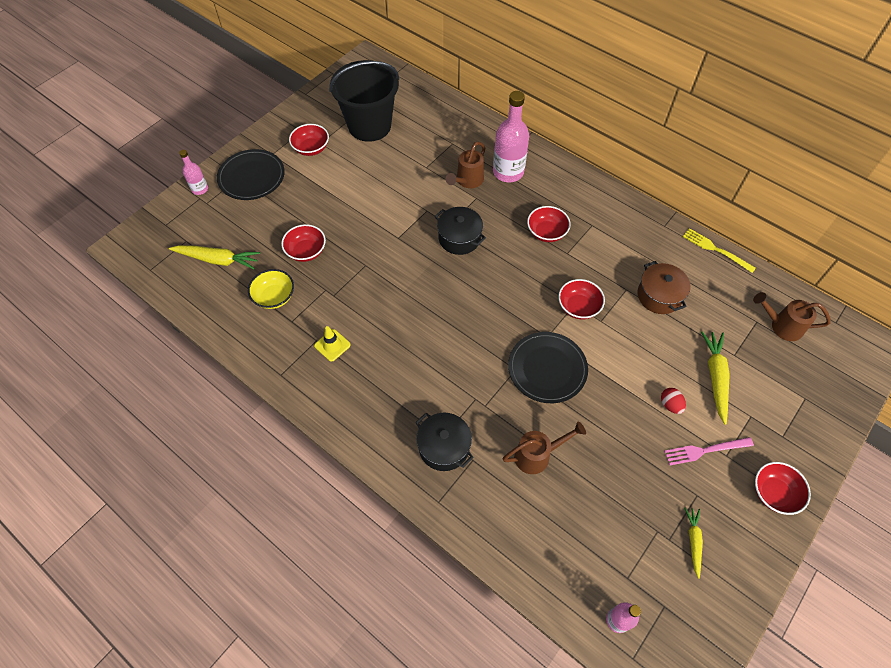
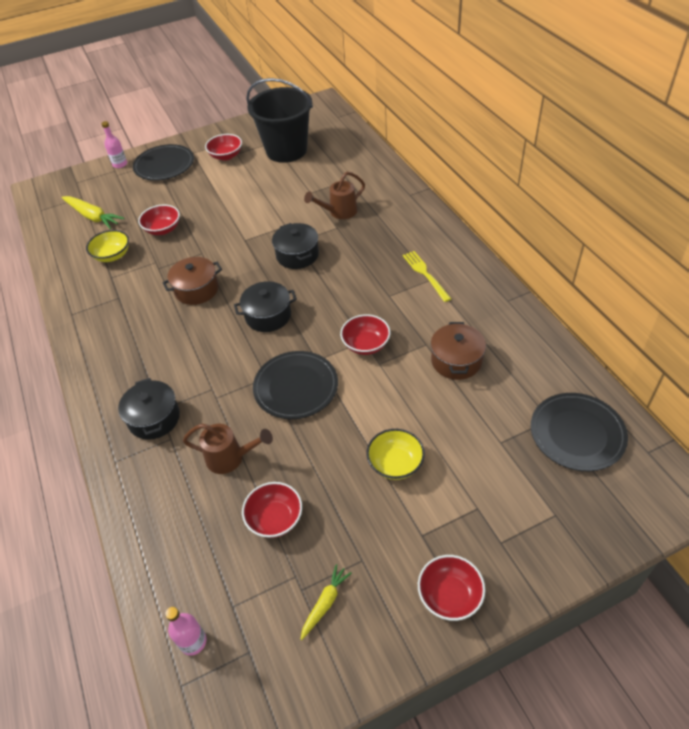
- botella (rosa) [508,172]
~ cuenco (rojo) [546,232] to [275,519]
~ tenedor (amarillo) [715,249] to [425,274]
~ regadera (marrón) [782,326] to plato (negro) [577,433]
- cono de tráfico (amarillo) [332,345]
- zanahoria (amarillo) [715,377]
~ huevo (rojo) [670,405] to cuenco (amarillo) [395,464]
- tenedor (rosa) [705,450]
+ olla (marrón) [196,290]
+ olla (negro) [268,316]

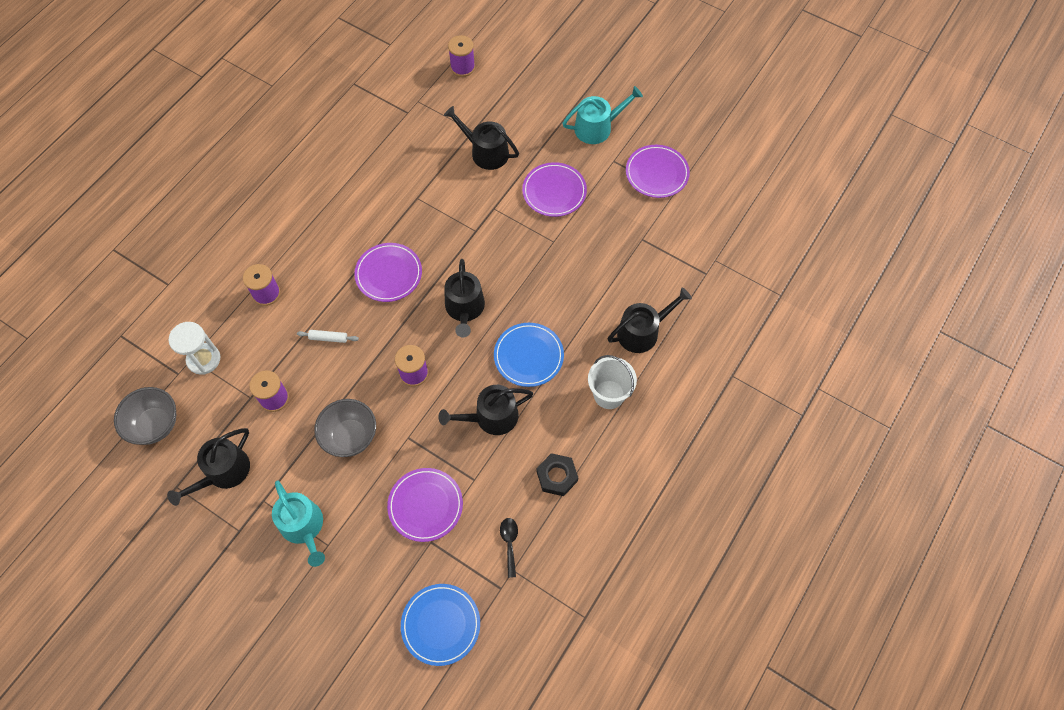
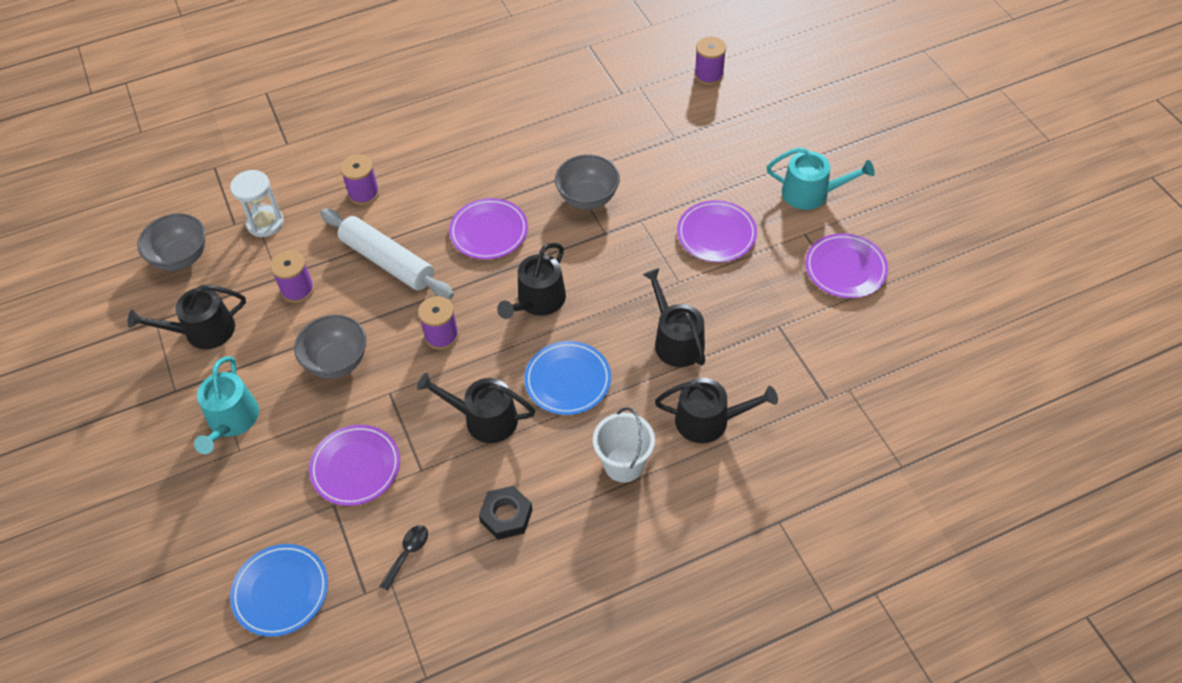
~ regadera (negro) [485,152] to [676,340]
~ rodillo (blanco) [328,338] = [388,261] x2.48
+ cuenco (gris) [588,198]

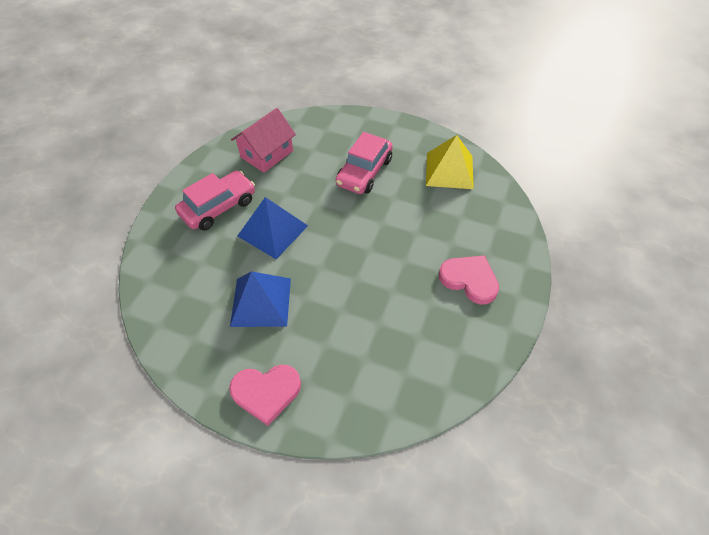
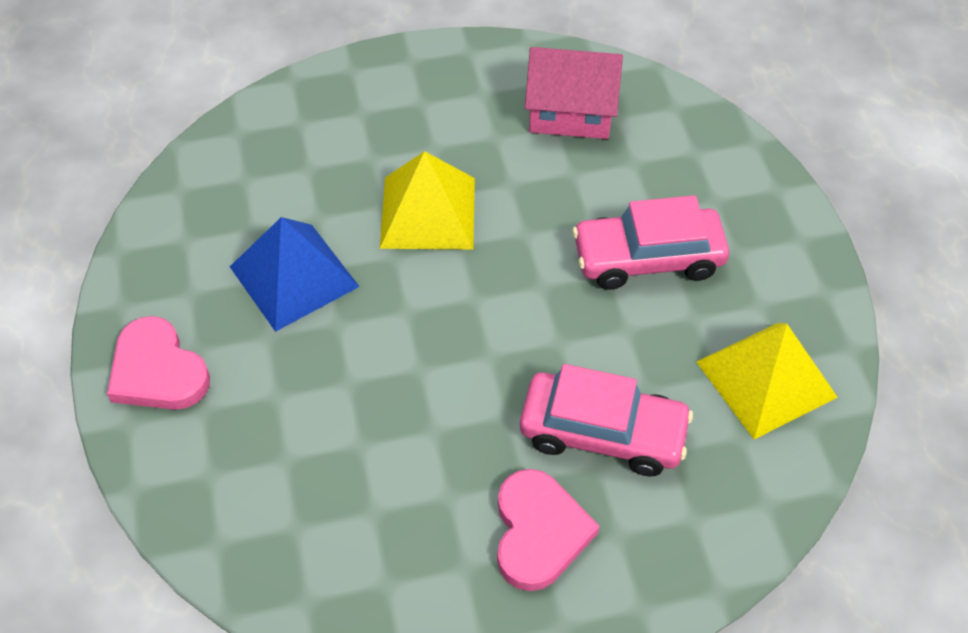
~ coche (rosa) [219,207] to [603,433]
~ pirámide (azul) [272,230] to pirámide (amarillo) [428,212]

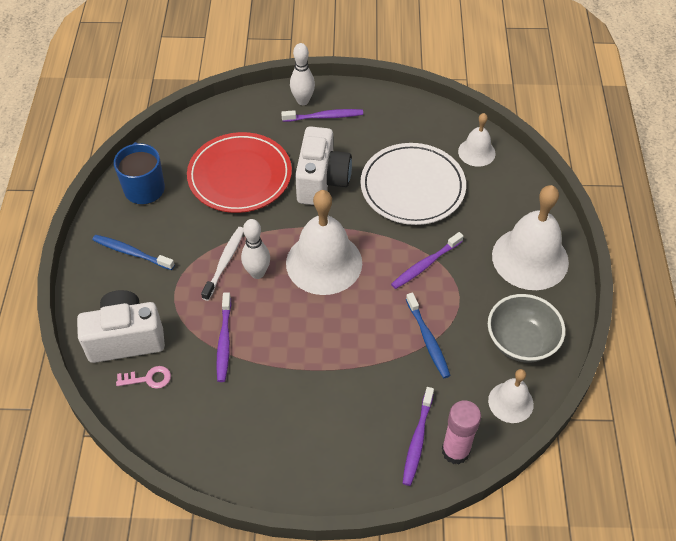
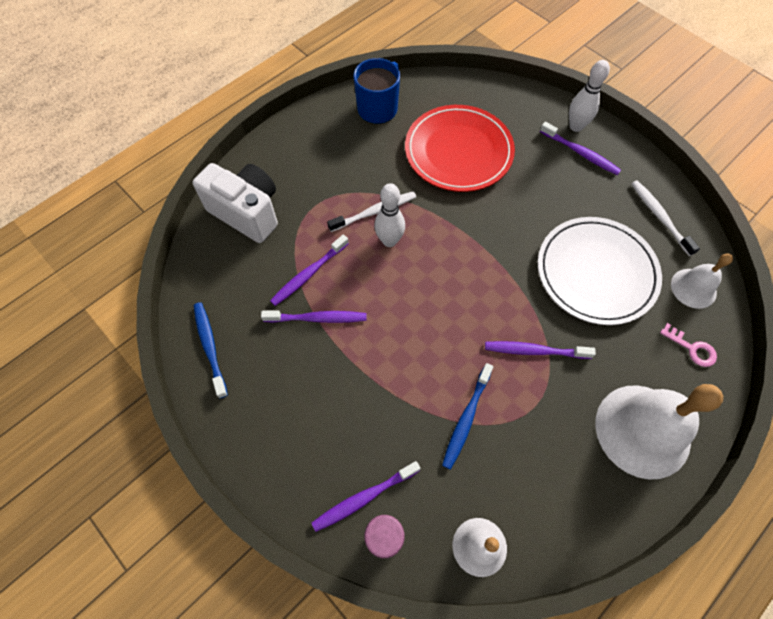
- cámara (blanco) [322,181]
- campana (blanco) [324,263]
~ cepillo de dientes (azul) [131,253] to [210,347]
- cuenco (gris) [521,342]
~ llave (rosa) [148,379] to [691,348]
+ cepillo de dientes (blanco) [659,216]
+ cepillo de dientes (morado) [317,318]

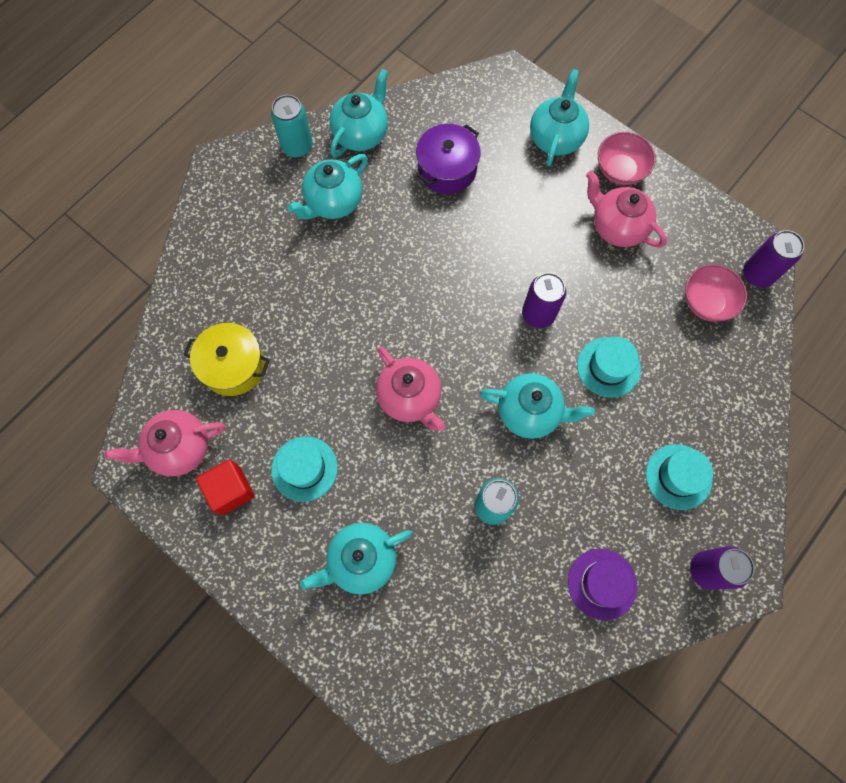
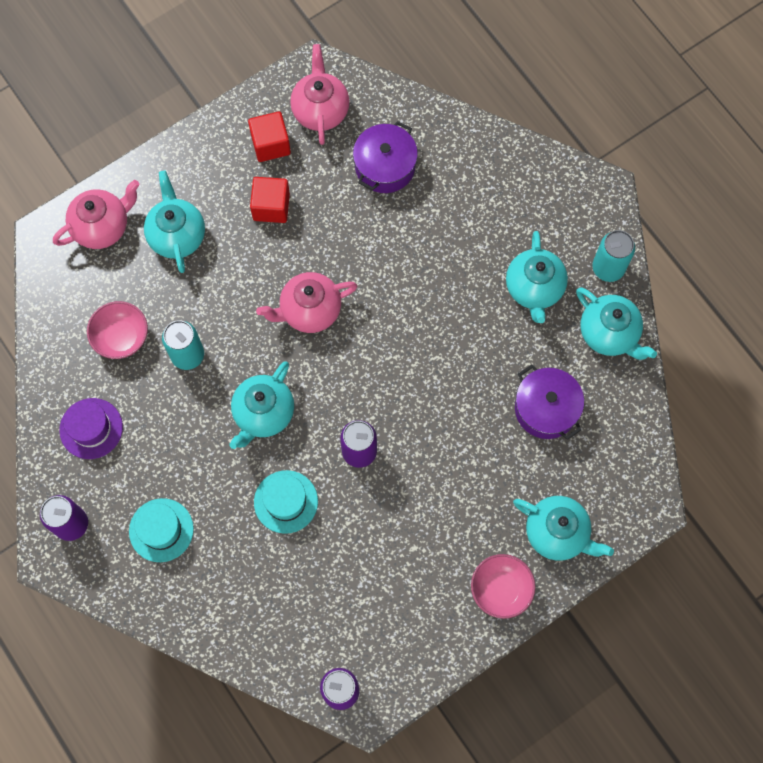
~ tetera (turquesa) [333,202] = [534,288] 150 degrees counterclockwise
~ tetera (rosa) [617,227] to [102,227]
~ cuenco (rosa) [706,302] to [121,337]
~ olla (amarillo) [233,366] to olla (morado) [385,166]
~ sombrero (turquesa) [304,468] to cubo (rojo) [271,207]

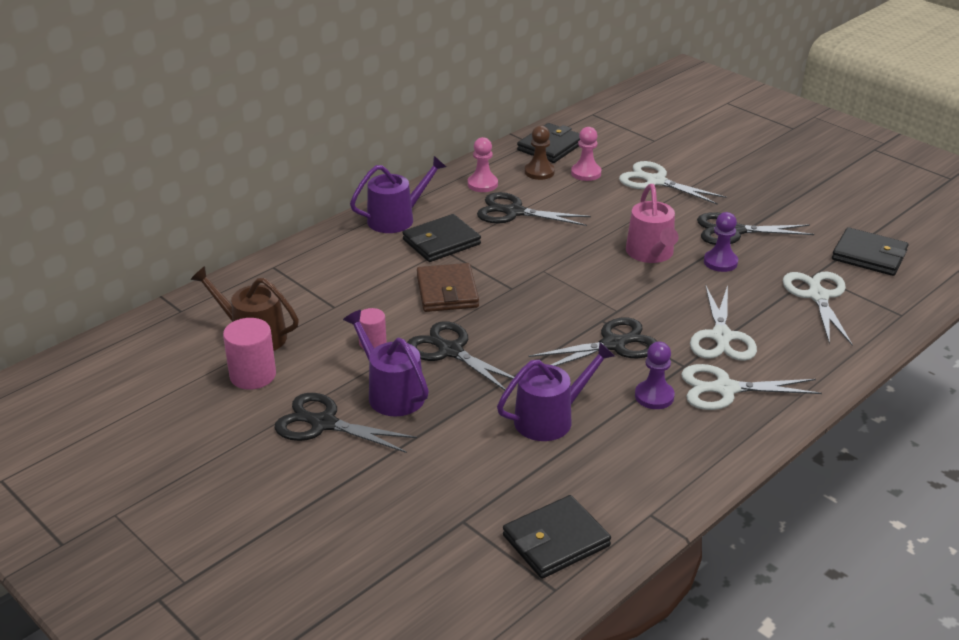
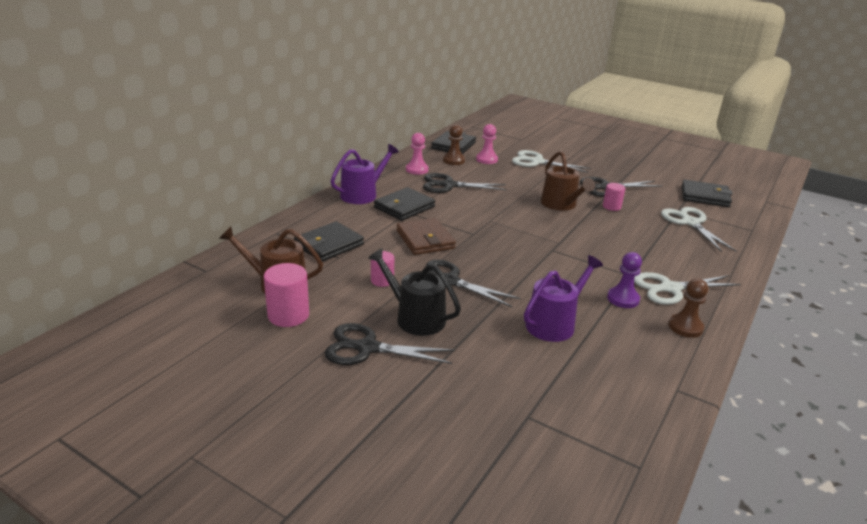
~ regadera (rosa) [651,253] to regadera (marrón) [561,204]
~ peón (morado) [720,262] to cilindro (rosa) [611,207]
- tijeras (blanco) [721,337]
~ regadera (morado) [391,393] to regadera (negro) [415,317]
- tijeras (negro) [613,344]
~ cartera (negro) [556,540] to [329,245]
+ peón (marrón) [685,327]

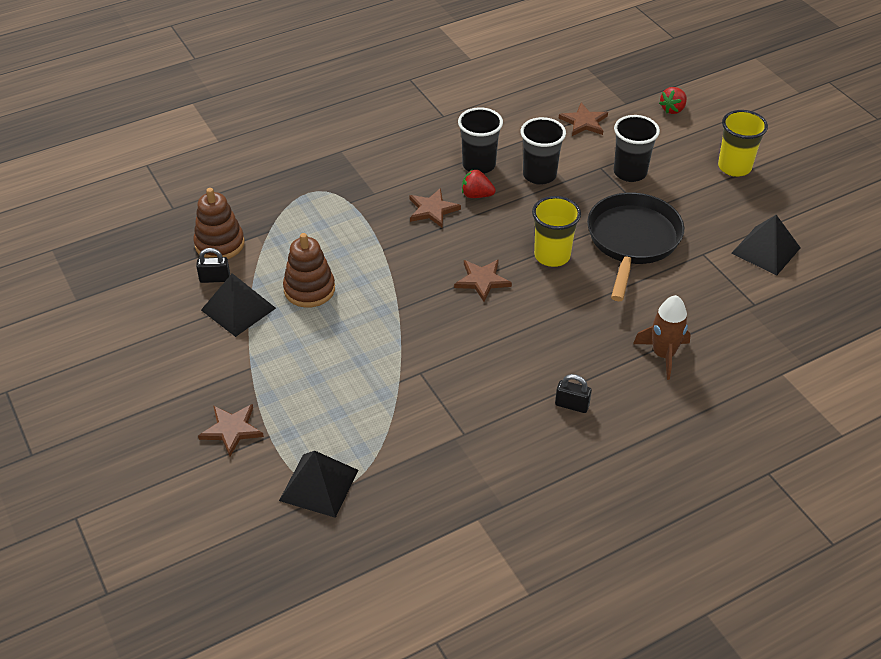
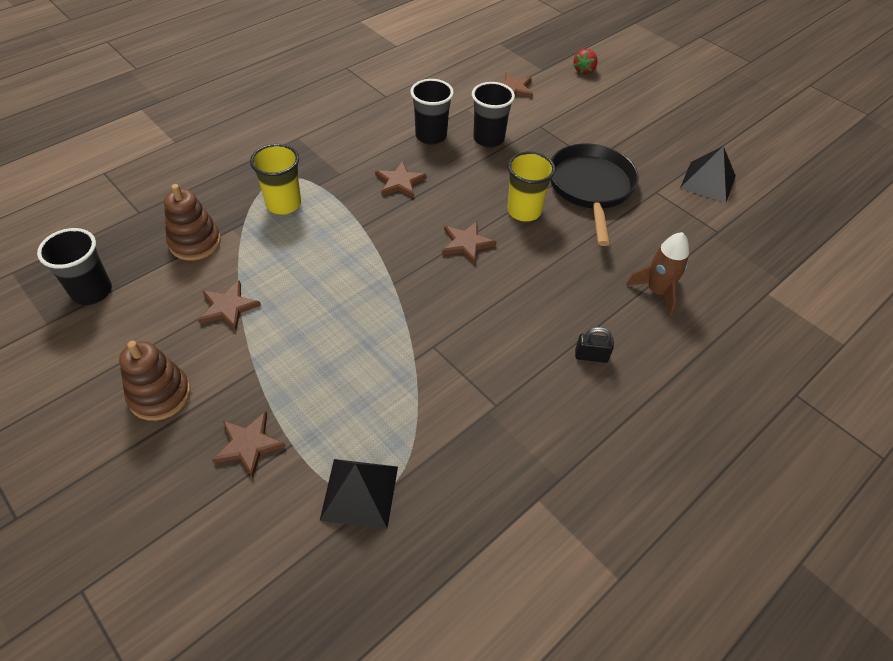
~ vaso (amarillo) [734,167] to [283,204]
~ vaso (negro) [630,172] to [92,292]
- fresa (rojo) [476,195]
~ juguete apilable (marrón) [309,289] to [160,395]
- candado (negro) [215,278]
~ pirámide (negro) [238,309] to estrella (marrón) [228,307]

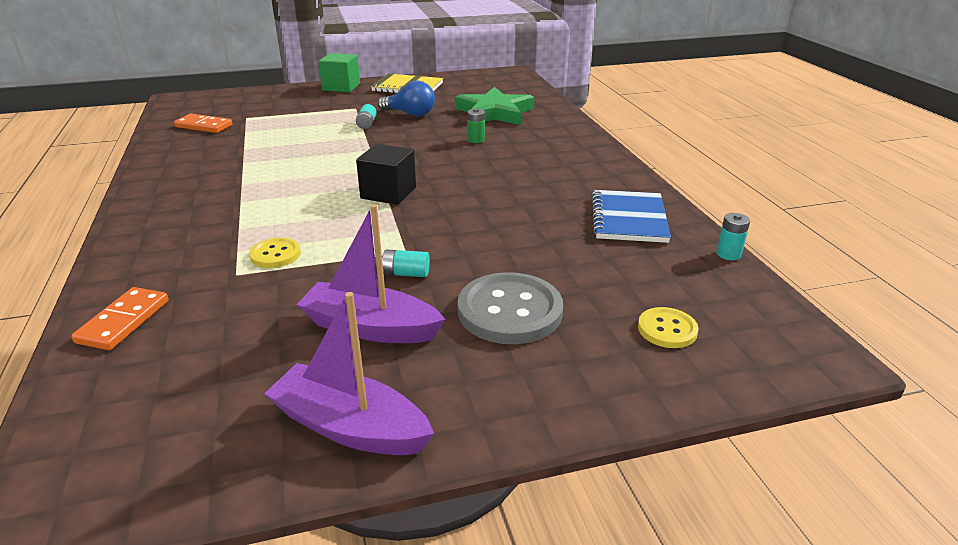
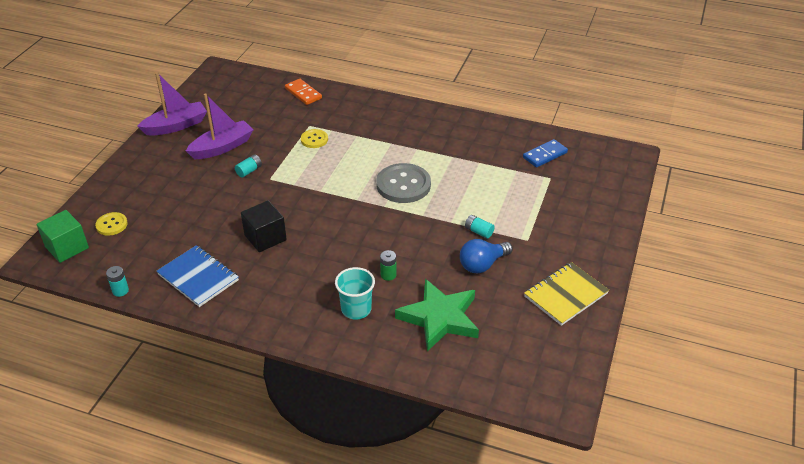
~ cubo (verde) [341,87] to [67,247]
~ ficha de dominó (naranja) [204,126] to ficha de dominó (azul) [545,155]
~ cubo (negro) [388,193] to [265,237]
~ botón (gris) [509,311] to [403,185]
+ vaso (turquesa) [356,309]

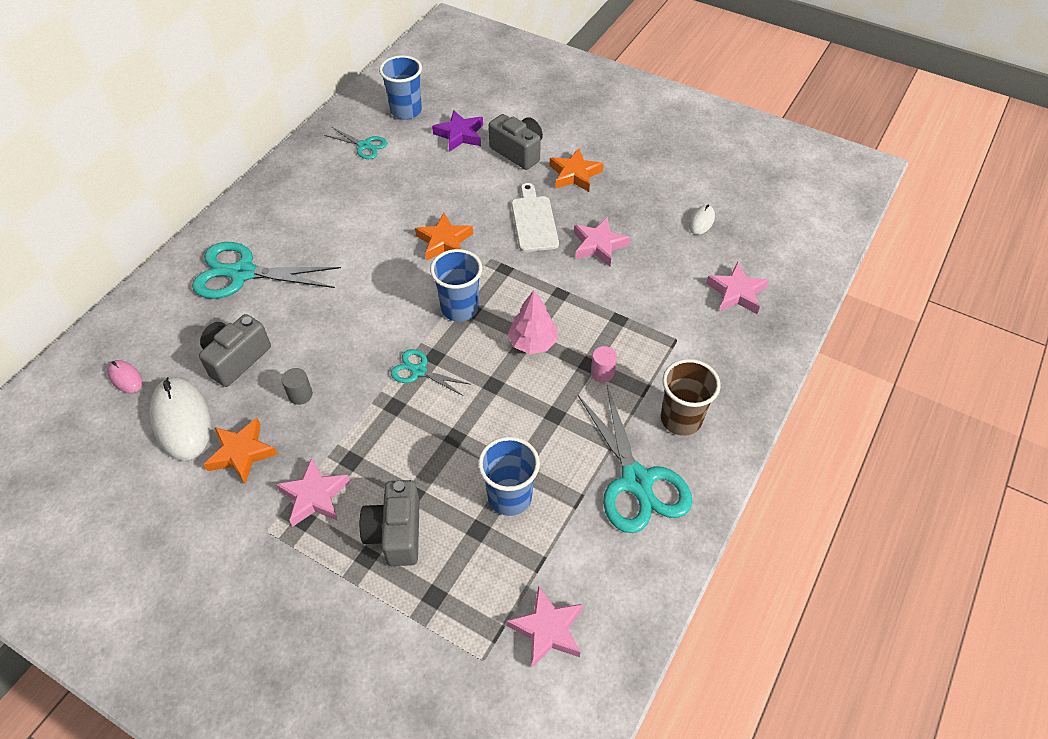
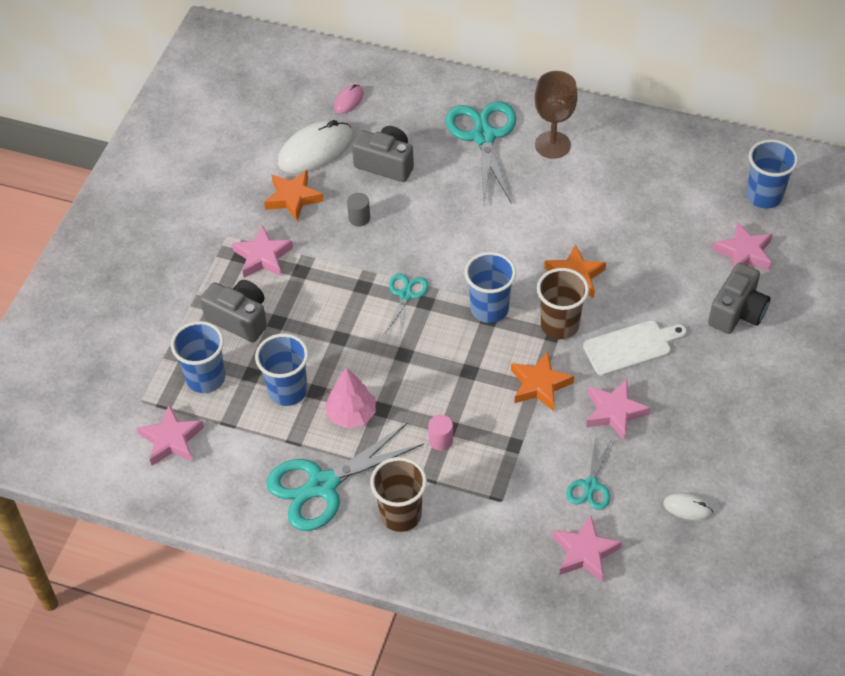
~ estrella (morado) [460,135] to estrella (rosa) [744,253]
~ tijeras (turquesa) [364,146] to [590,486]
~ estrella (naranja) [575,174] to [540,385]
~ árbol (rosa) [533,342] to [351,414]
~ cámara (gris) [396,533] = [239,319] 45 degrees clockwise
+ copa (marrón) [552,145]
+ vaso (marrón) [559,325]
+ vaso (azul) [206,378]

